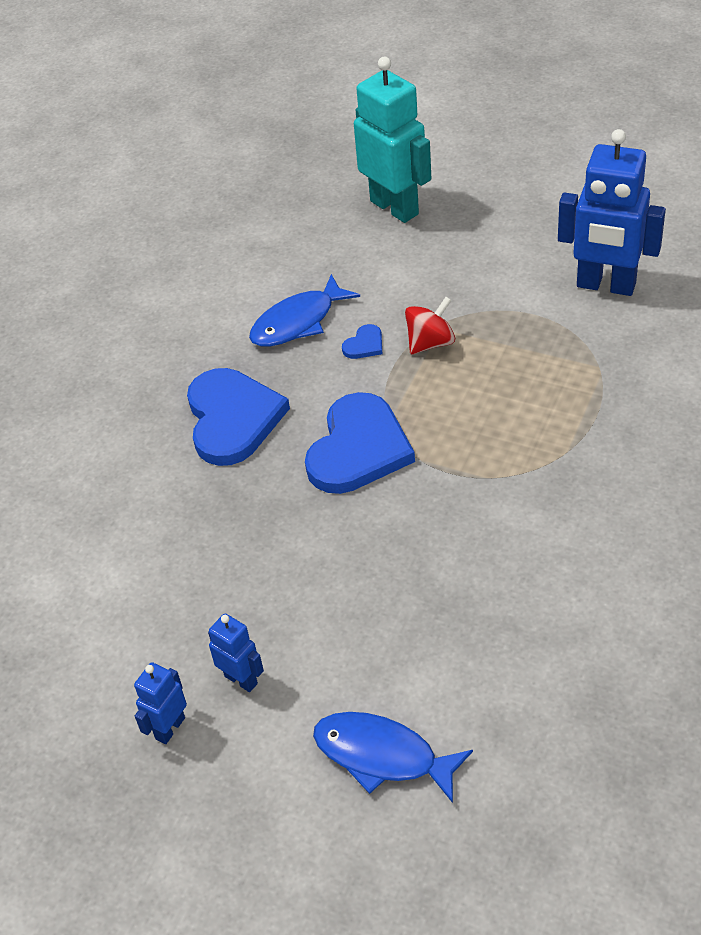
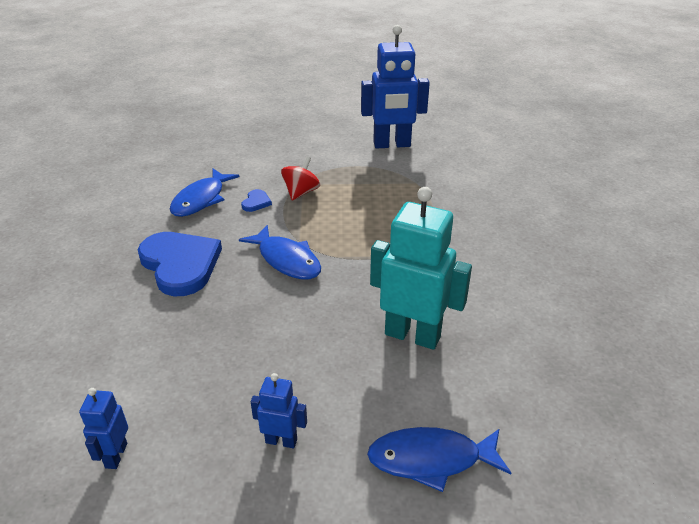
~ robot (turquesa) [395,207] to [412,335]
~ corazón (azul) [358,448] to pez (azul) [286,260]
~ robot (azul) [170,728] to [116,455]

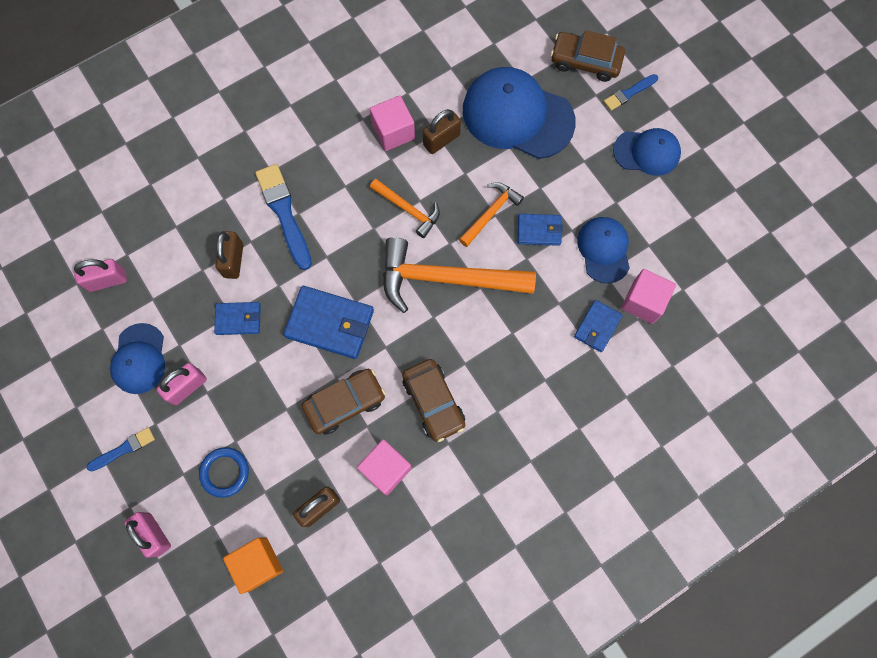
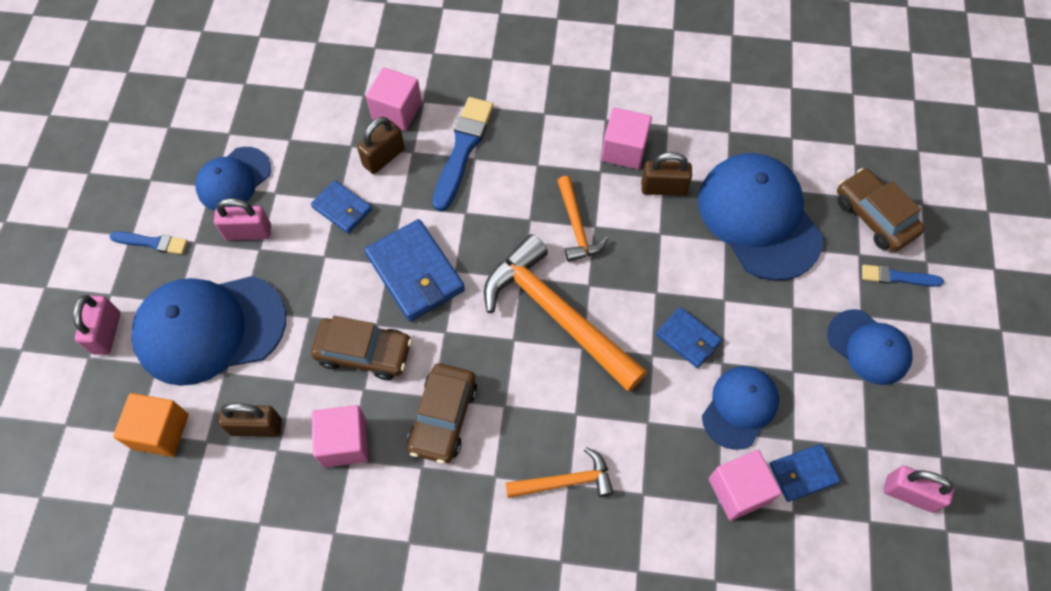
~ martillo (naranja) [490,213] to [565,481]
~ candado (rosa) [107,280] to [909,494]
~ cartera (azul) [597,327] to [803,473]
~ anillo (azul) [225,472] to gorra (azul) [209,328]
+ cubo (rosa) [397,111]

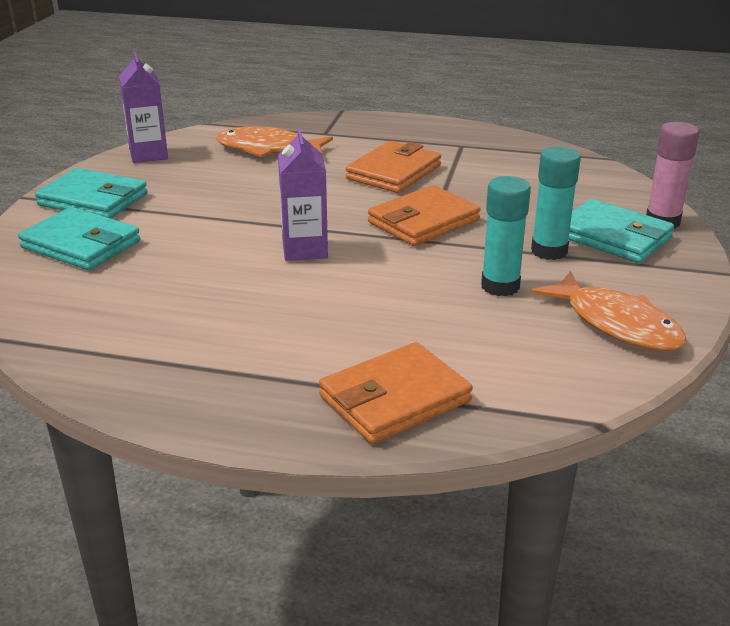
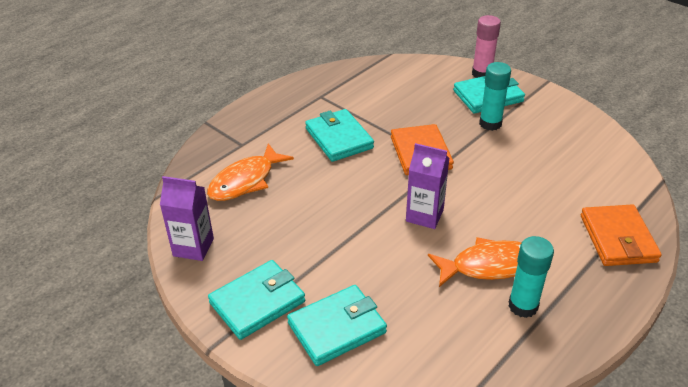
~ cartera (naranja) [394,172] to cartera (turquesa) [339,138]
~ barra de pegamento (turquesa) [500,286] to [523,306]
~ pez (naranja) [616,324] to [489,266]

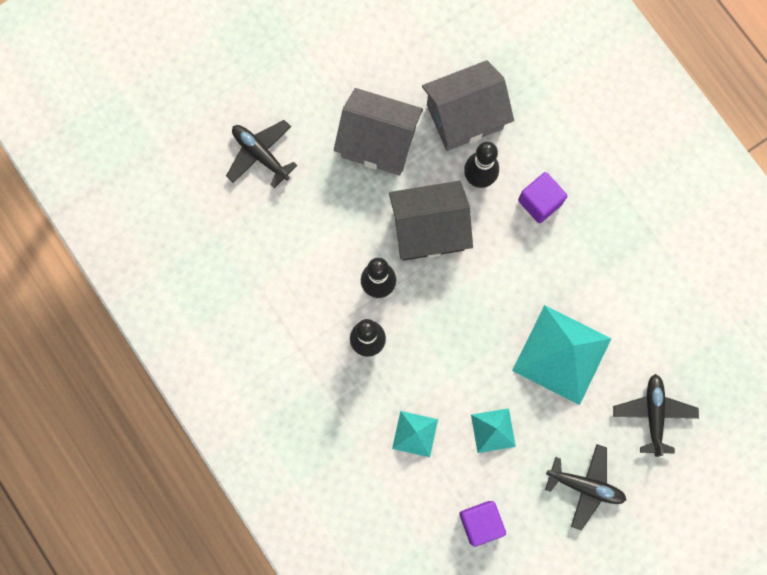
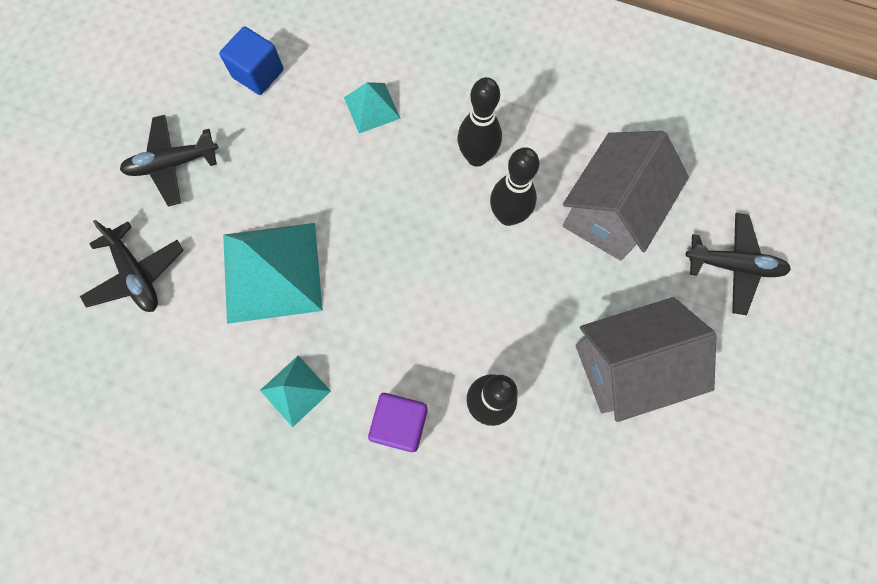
~ casa (gris) [464,117] to [609,213]
- casa (negro) [429,229]
~ pirámide (turquesa) [493,430] to [295,390]
~ cubo (morado) [480,522] to cubo (azul) [258,74]

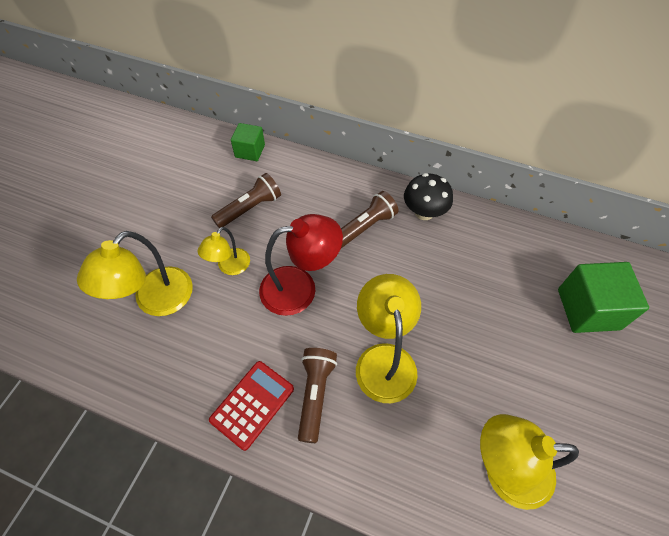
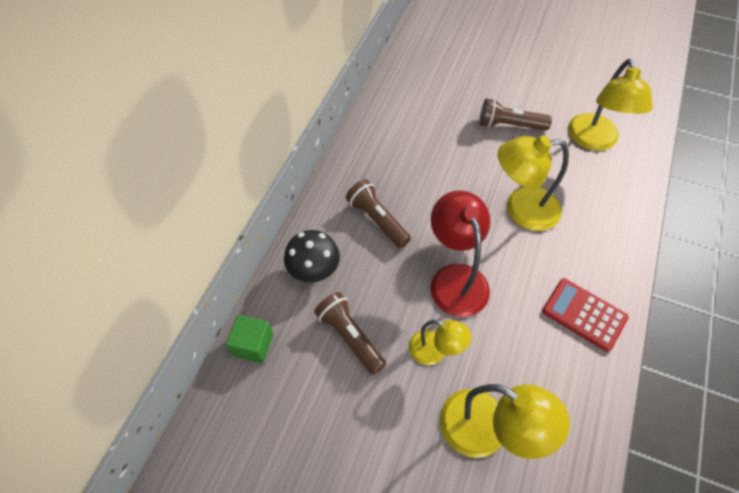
~ seta (negro) [424,212] to [314,270]
- cubo (verde) [588,309]
~ lámpara de mano (marrón) [315,394] to [509,125]

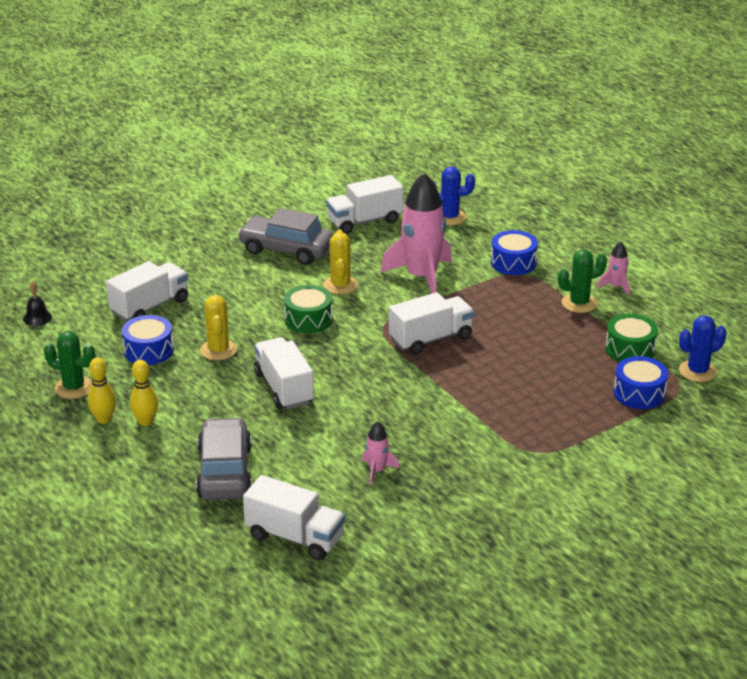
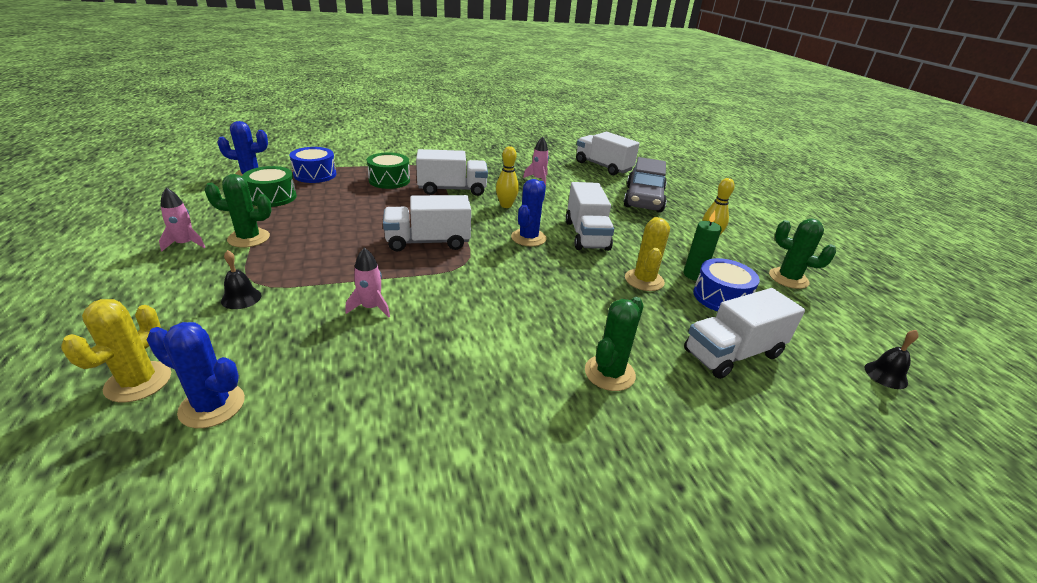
~ cohete (rosa) [421,277] = [371,308] x0.44
~ camión (blanco) [365,221] to [452,189]
- coche (gris) [286,250]
~ cactus (amarillo) [340,285] to [138,382]
~ tambor (azul) [513,263] to campana (negro) [241,298]
~ tambor (verde) [308,319] to [389,180]
~ bolo (amarillo) [104,419] to [506,205]
+ cactus (azul) [528,238]
+ vela (verde) [694,275]
+ cactus (verde) [609,373]

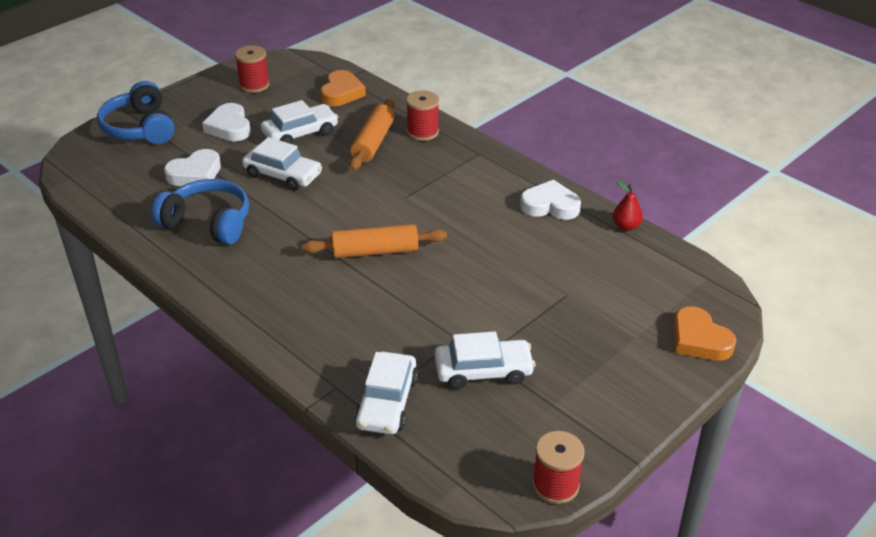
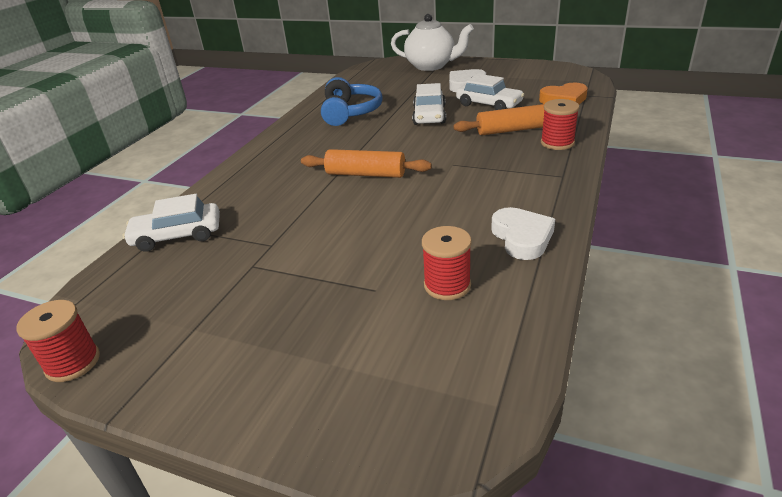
~ carrete (rojo) [254,85] to [447,285]
~ auriculares (azul) [140,128] to tetera (blanco) [431,66]
- corazón (blanco) [195,174]
- pera (rojo) [626,226]
~ rodillo (naranja) [375,251] = [366,174] 45 degrees counterclockwise
- corazón (naranja) [699,340]
- coche (blanco) [483,371]

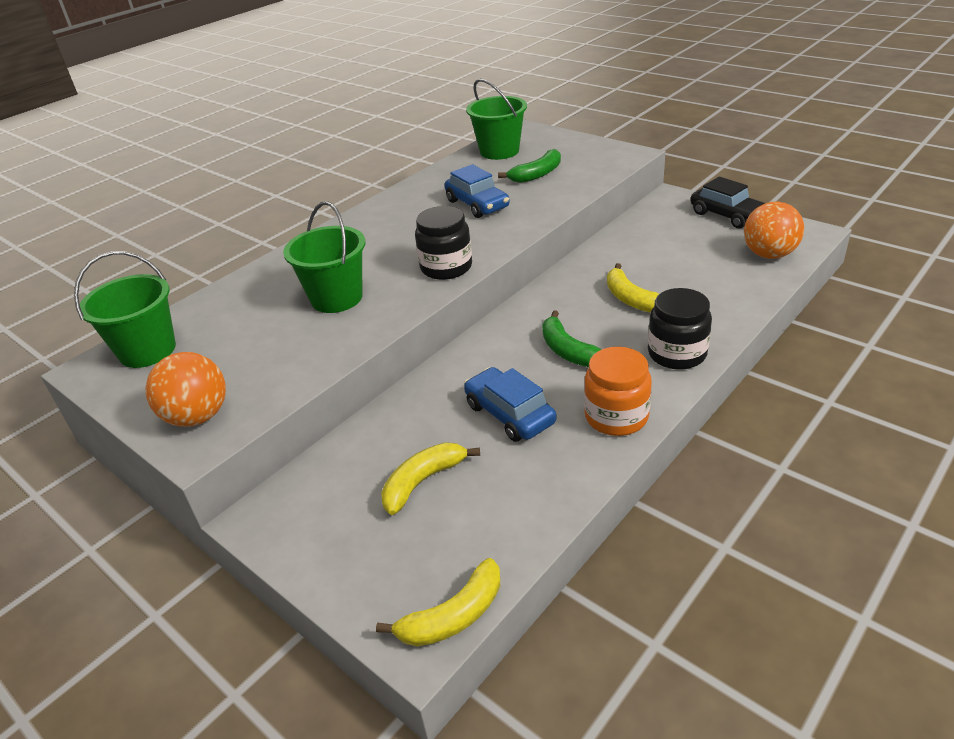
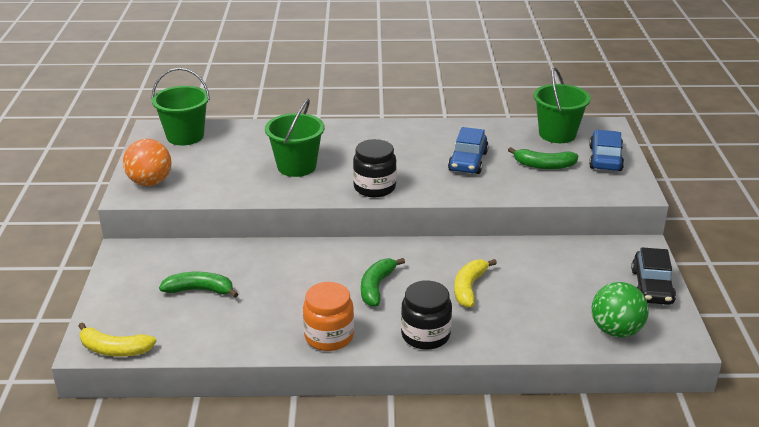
~ pelota (naranja) [769,254] to pelota (verde) [616,330]
~ coche (azul) [509,414] to [605,159]
~ plátano (amarillo) [423,481] to plátano (verde) [200,290]

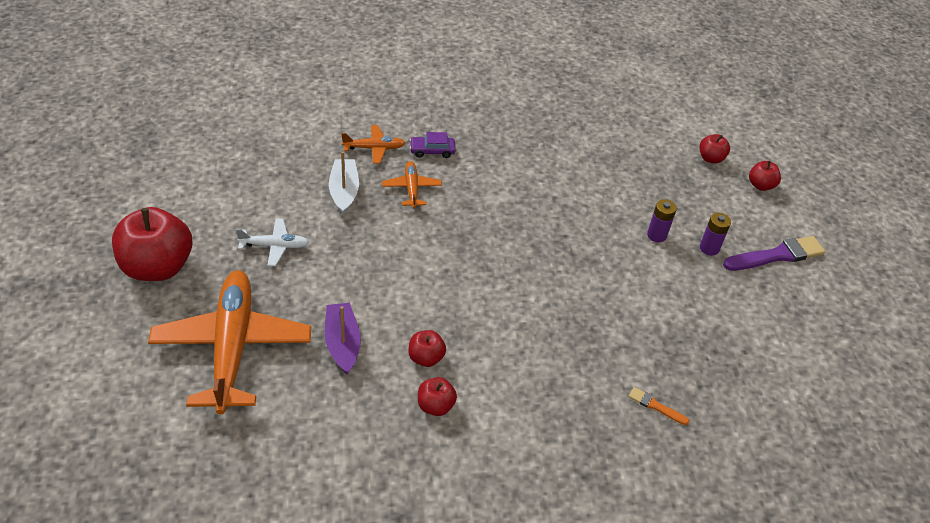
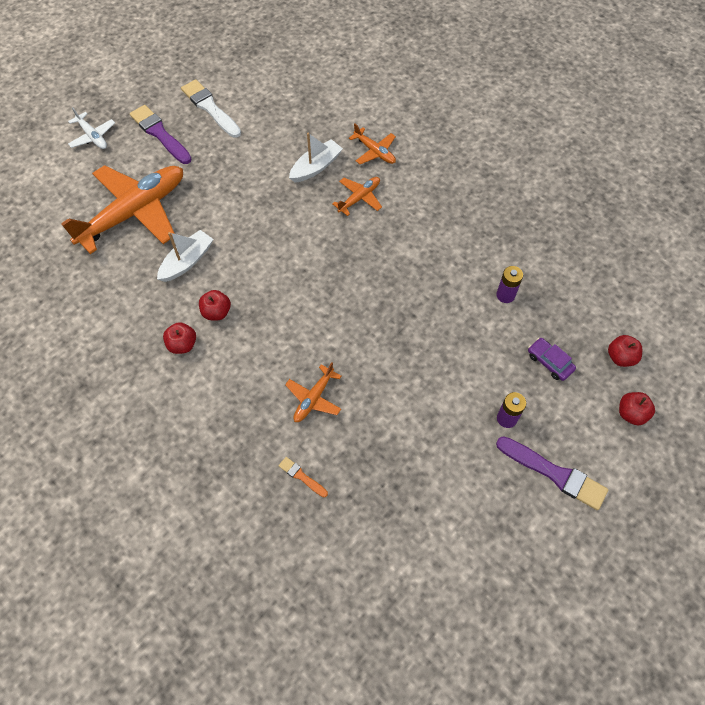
~ coche (morado) [432,151] to [549,362]
~ pila (morado) [656,235] to [505,295]
~ manzana (rojo) [158,267] to pincel (morado) [160,134]
~ avión (blanco) [274,246] to [92,136]
~ barco (morado) [342,343] to barco (blanco) [187,261]
~ pincel (naranja) [655,406] = [301,476] 45 degrees counterclockwise
+ pincel (blanco) [210,108]
+ avión (naranja) [314,398]

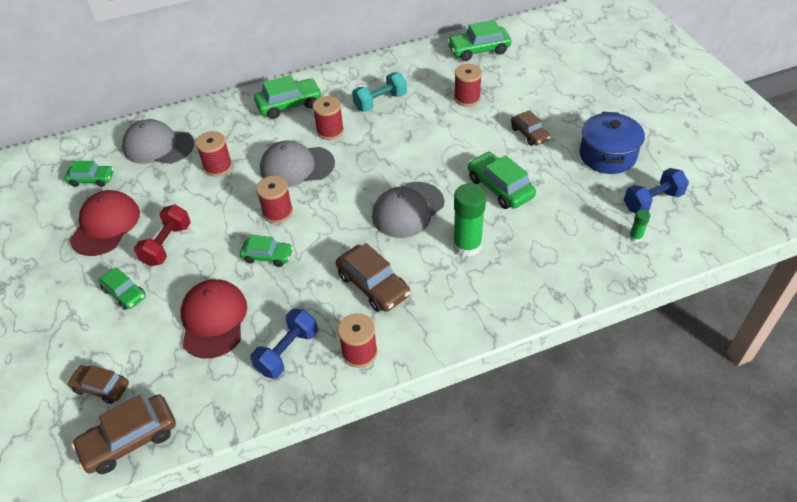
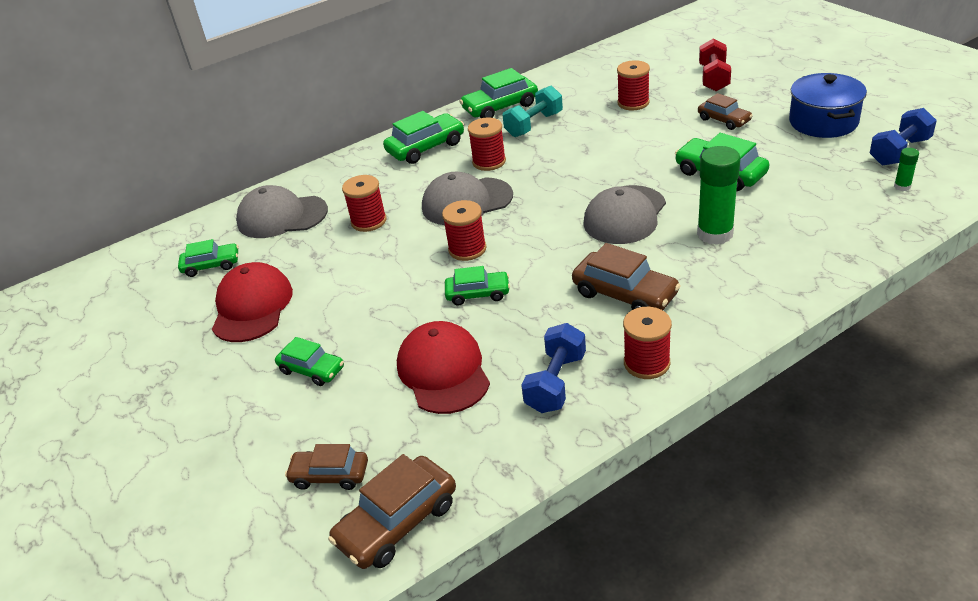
~ coche (verde) [479,50] to [500,107]
~ mancuerna (rojo) [167,245] to [713,78]

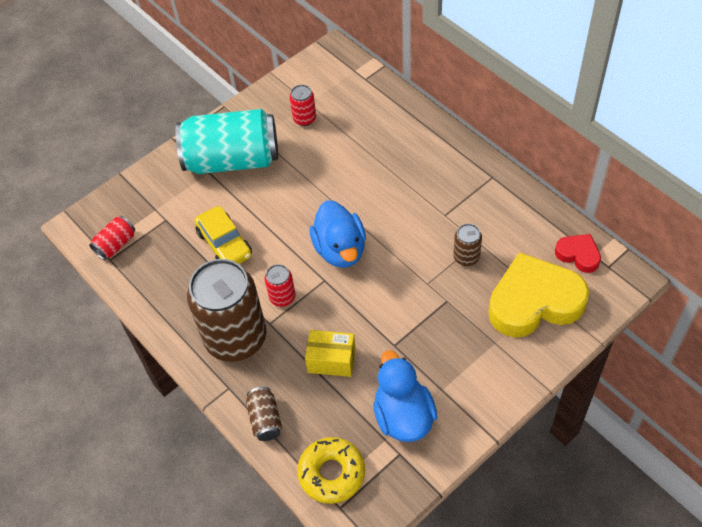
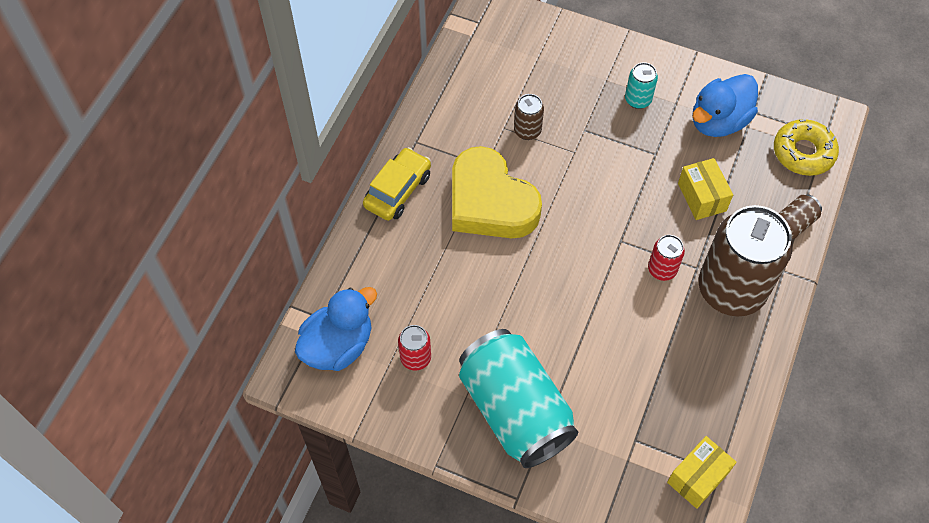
~ pato (azul) [340,249] to [338,345]
~ coche (amarillo) [224,244] to [398,190]
~ lata (rojo) [116,244] to caja (amarillo) [697,477]
- corazón (rojo) [578,255]
~ corazón (amarillo) [534,302] to [490,202]
+ lata (turquesa) [638,100]

